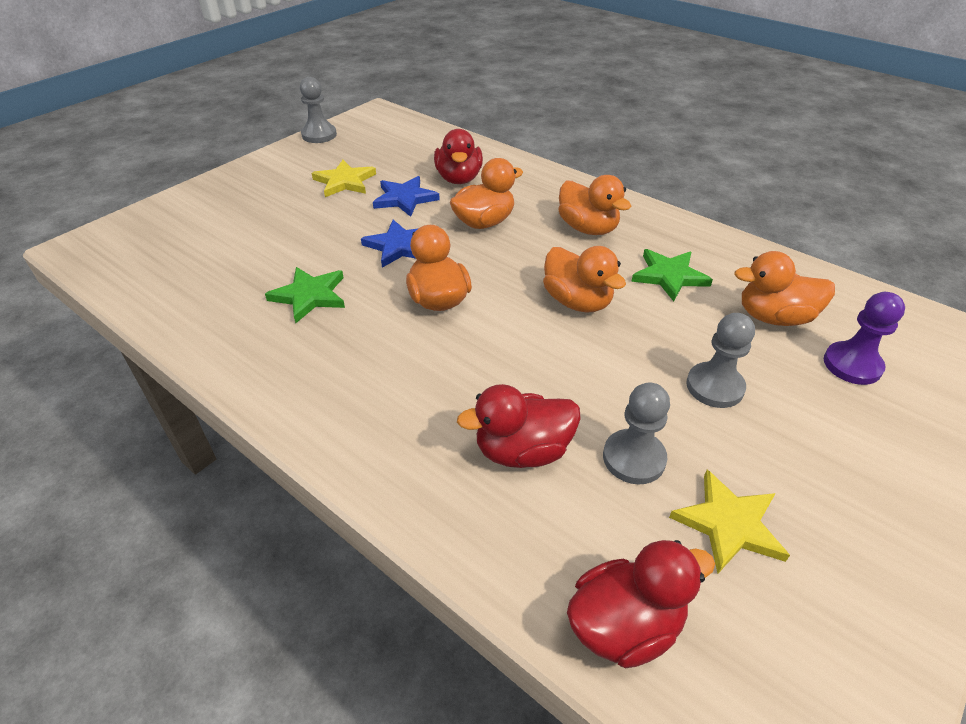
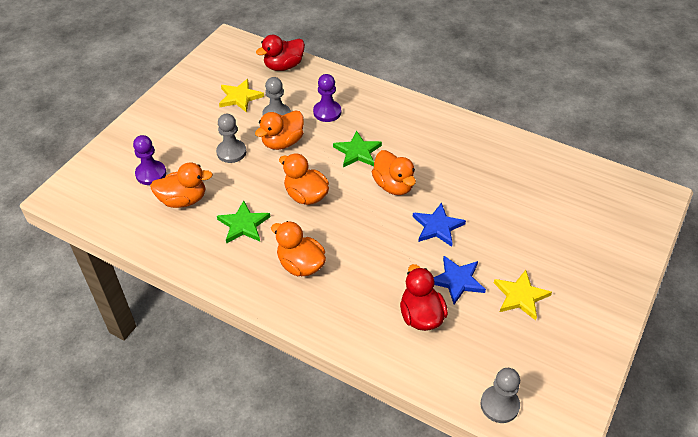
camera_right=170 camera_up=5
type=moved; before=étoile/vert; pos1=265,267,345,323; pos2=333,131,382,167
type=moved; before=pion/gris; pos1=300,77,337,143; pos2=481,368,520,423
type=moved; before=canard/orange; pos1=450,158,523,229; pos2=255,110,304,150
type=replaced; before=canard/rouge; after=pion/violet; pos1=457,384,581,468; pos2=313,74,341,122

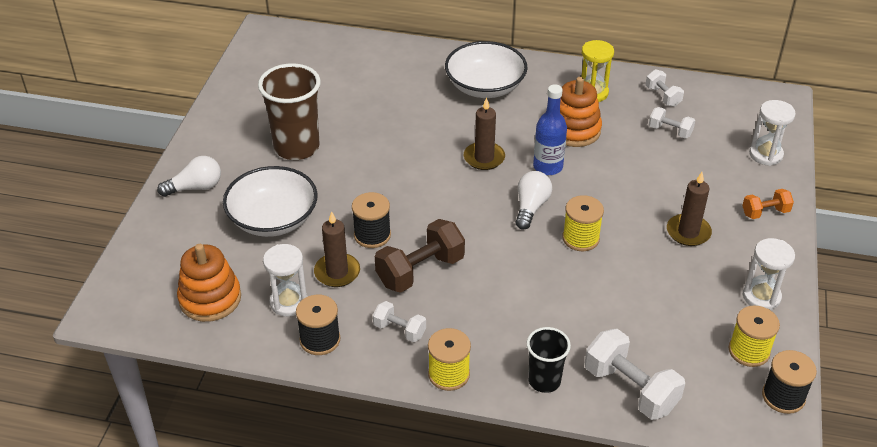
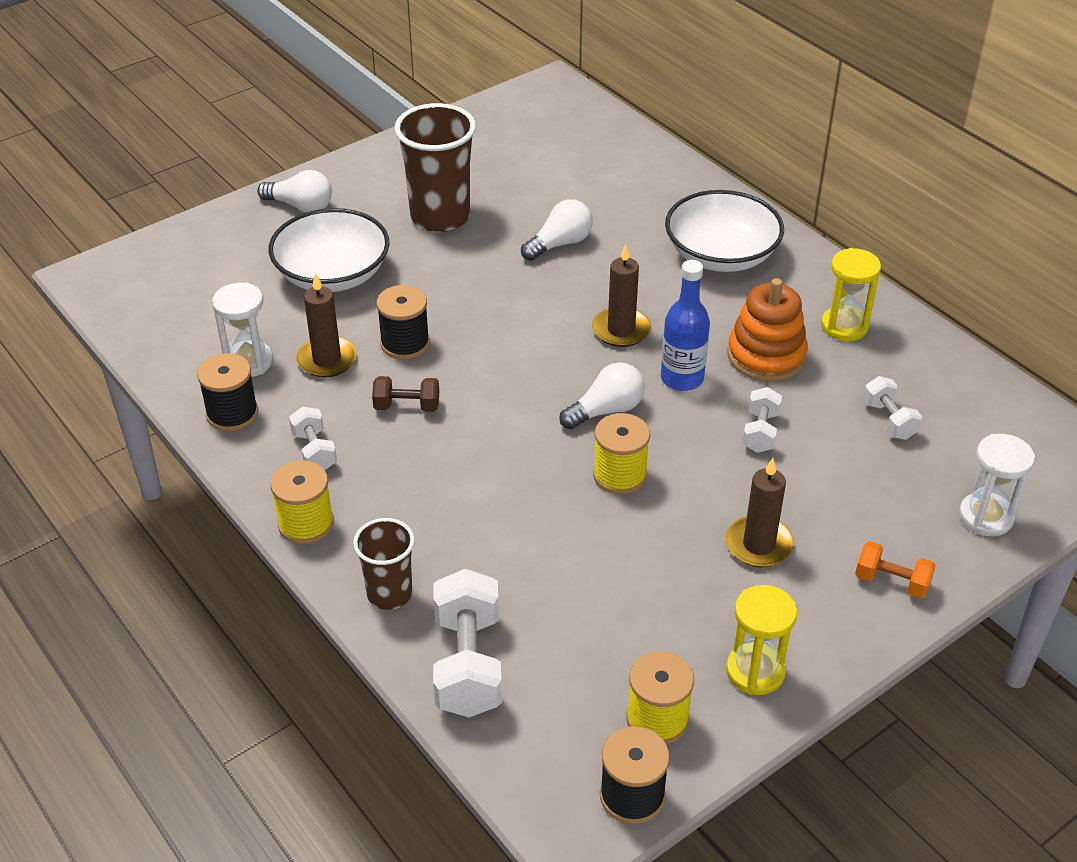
camera_right=40 camera_up=0
type=removed; before=jouet à empiler/orange; pos1=177,244,241,322
type=resized; before=haltère/marron; pos1=375,219,465,293; pos2=372,376,439,412; scale=0.56
type=recoloured; before=gobelet/noir; after=gobelet/marron; pos1=527,327,571,393; pos2=353,518,415,610
type=moved; before=haltère/blanc; pos1=646,69,684,107; pos2=743,387,782,453
type=recoloured; before=sablier/blanc; after=sablier/jaune; pos1=743,238,795,310; pos2=726,585,797,695
type=added; after=ampoule/blanc; pos2=521,199,593,261

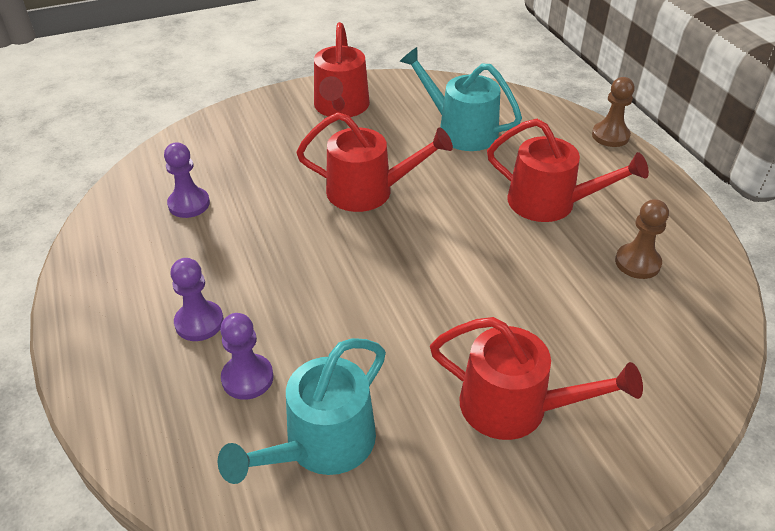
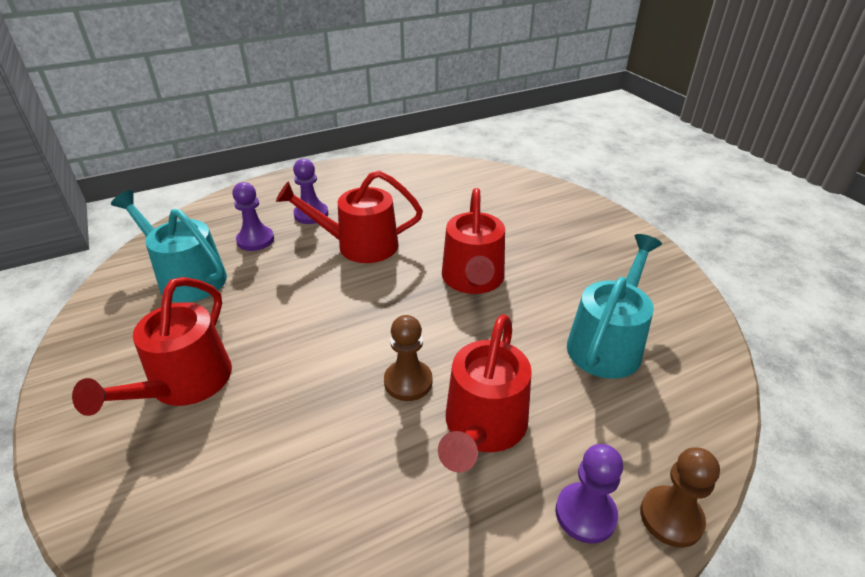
camera_right=85 camera_up=-5
type=moved; before=pion/violet; pos1=164,142,210,218; pos2=556,444,623,544
type=moved; before=arrosoir/rouge; pos1=314,22,370,117; pos2=276,170,423,263
type=moved; before=pion/marron; pos1=615,199,669,279; pos2=384,315,432,401

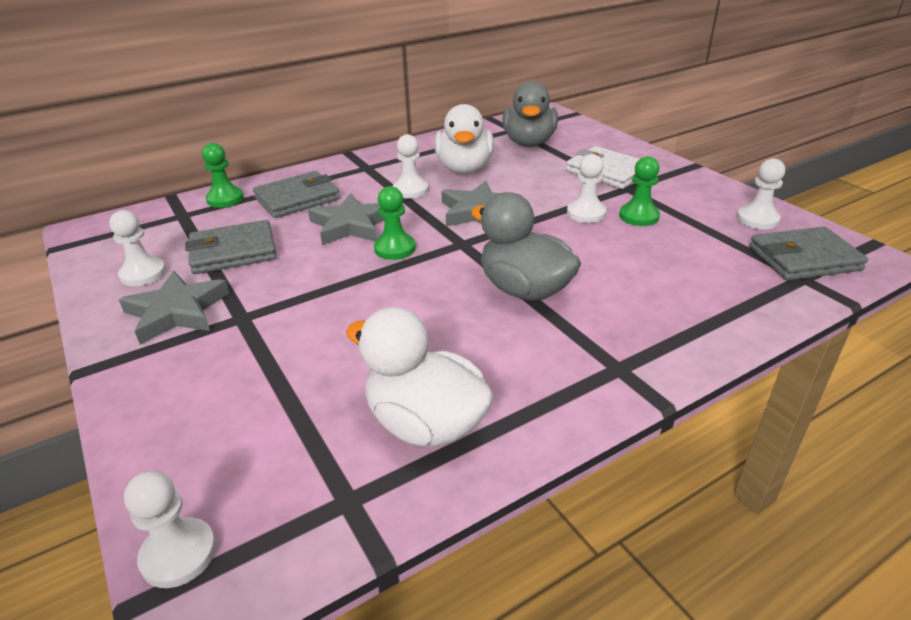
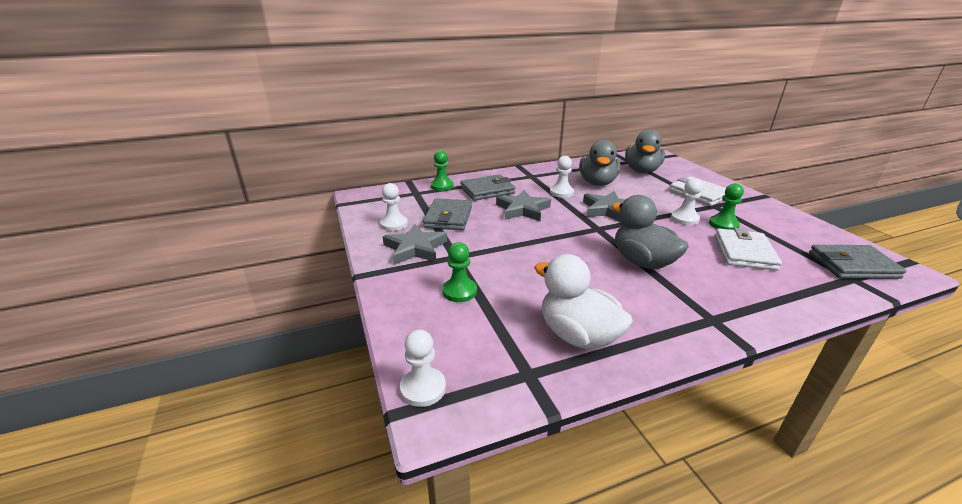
camera_right=10 camera_up=-5
type=turned; before=portefeuille/gris; pos1=185,220,277,274; pos2=423,198,472,230; turn=-75
type=moved; before=pion/vert; pos1=374,186,416,260; pos2=442,242,477,302
type=recoloured; before=canard/blanc; after=canard/gris; pos1=434,104,494,174; pos2=579,140,620,186
type=removed; before=pion/blanc; pos1=737,158,785,230
type=added; after=portefeuille/blanc; pos2=715,228,782,271

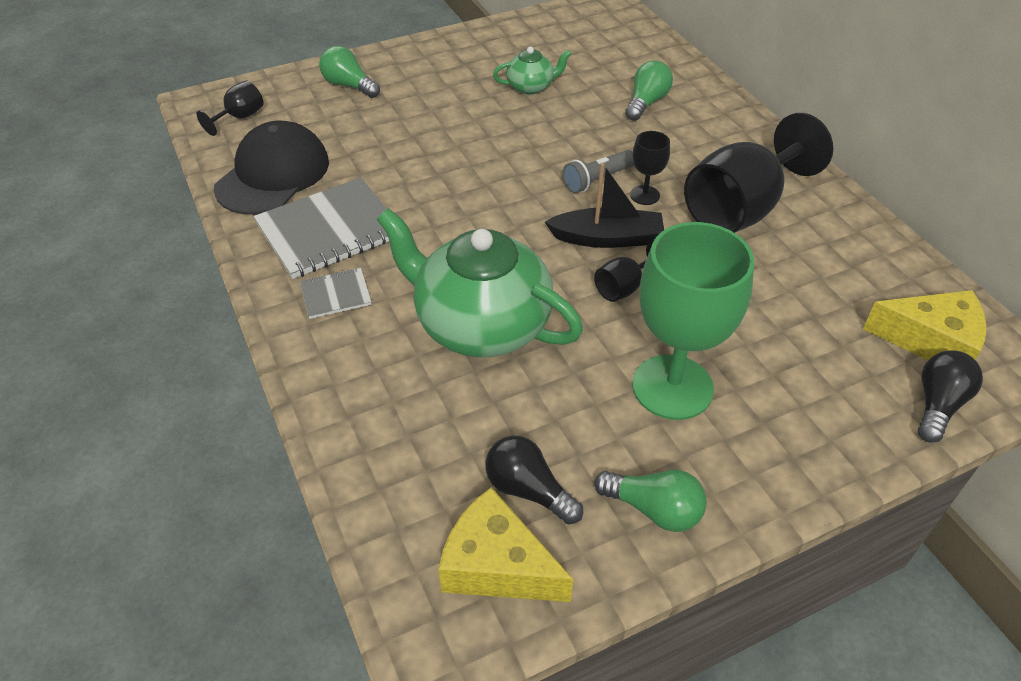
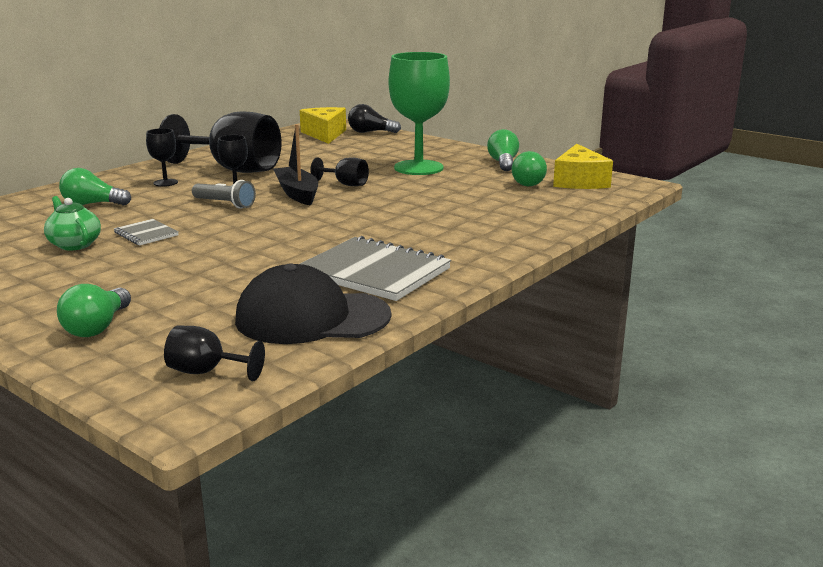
camera_right=-115 camera_up=-25
type=moved; before=carnet/gris; pos1=300,268,372,319; pos2=114,219,179,246
type=removed; before=théière/vert; pos1=376,208,583,357
type=recoloured; before=ampoule/noir; after=ampoule/vert; pos1=485,435,583,524; pos2=512,151,547,186
type=added; after=verre à pied/noir; pos2=146,128,178,187

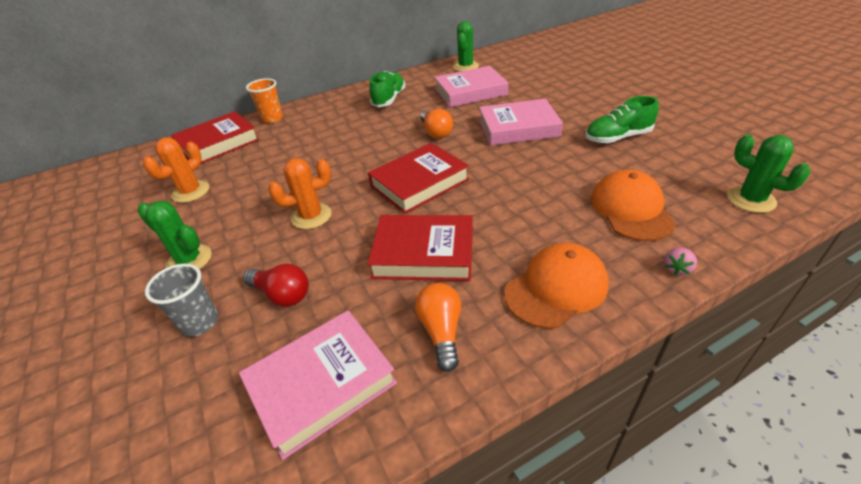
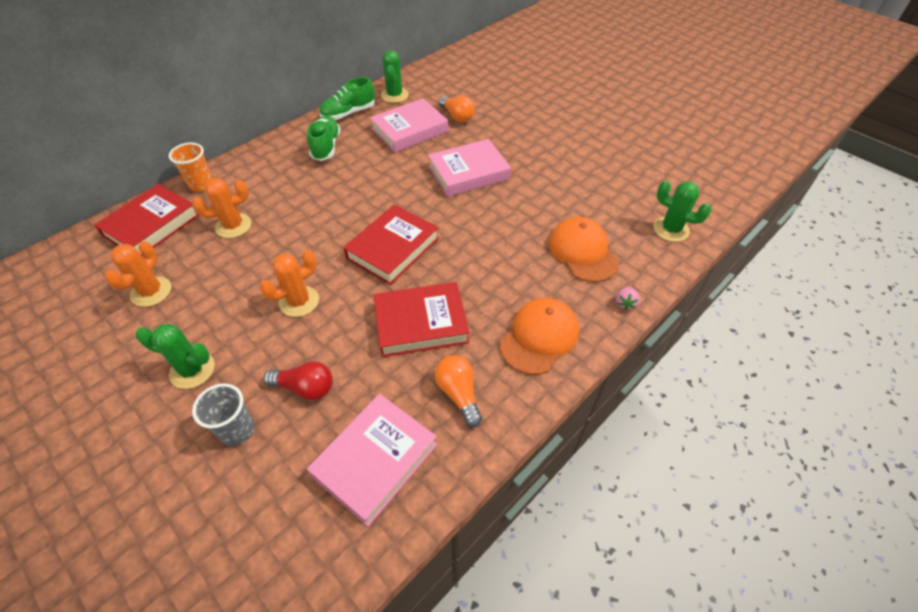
camera_right=-20 camera_up=10
type=moved; before=ampoule/orange; pos1=421,109,453,139; pos2=439,96,475,122
type=moved; before=chaussure/vert; pos1=585,96,659,143; pos2=319,77,375,120
type=added; after=cactus/orange; pos2=192,178,251,238

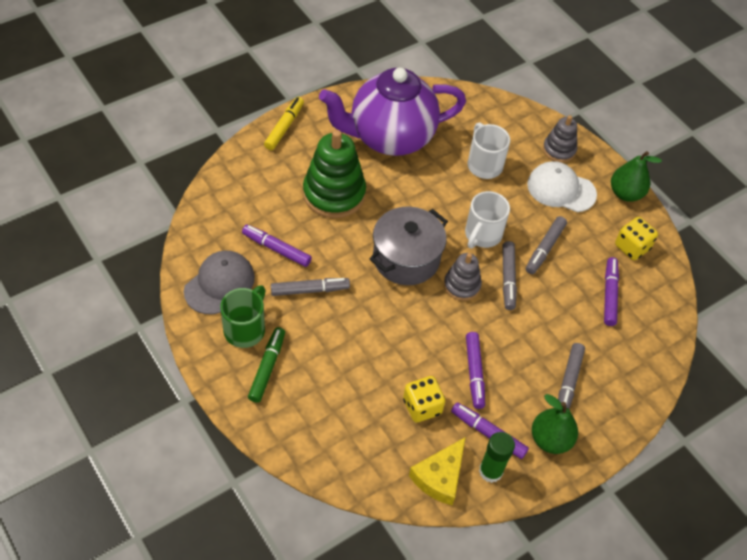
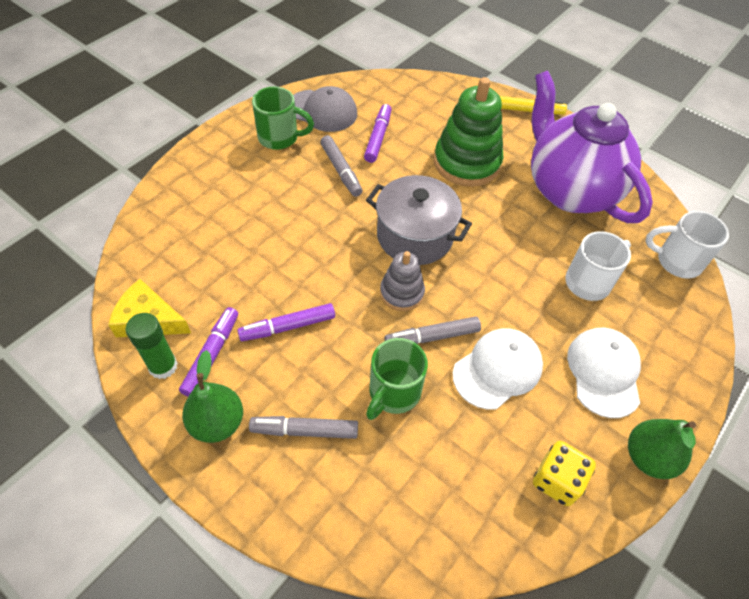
camera_right=75 camera_up=0
type=removed; before=feutre/vert; pos1=248,327,285,403
type=removed; before=dé/jaune; pos1=403,376,445,423
type=moved; before=tasse/blanc; pos1=465,191,510,249; pos2=646,211,729,279
type=replaced; before=feutre/gris; after=casquette/blanc; pos1=526,216,567,274; pos2=453,328,543,410
type=removed; before=jouet à empiler/gris; pos1=543,115,577,163
type=removed; before=feutre/violet; pos1=604,257,619,326
type=added; after=tasse/vert; pos2=366,338,428,420

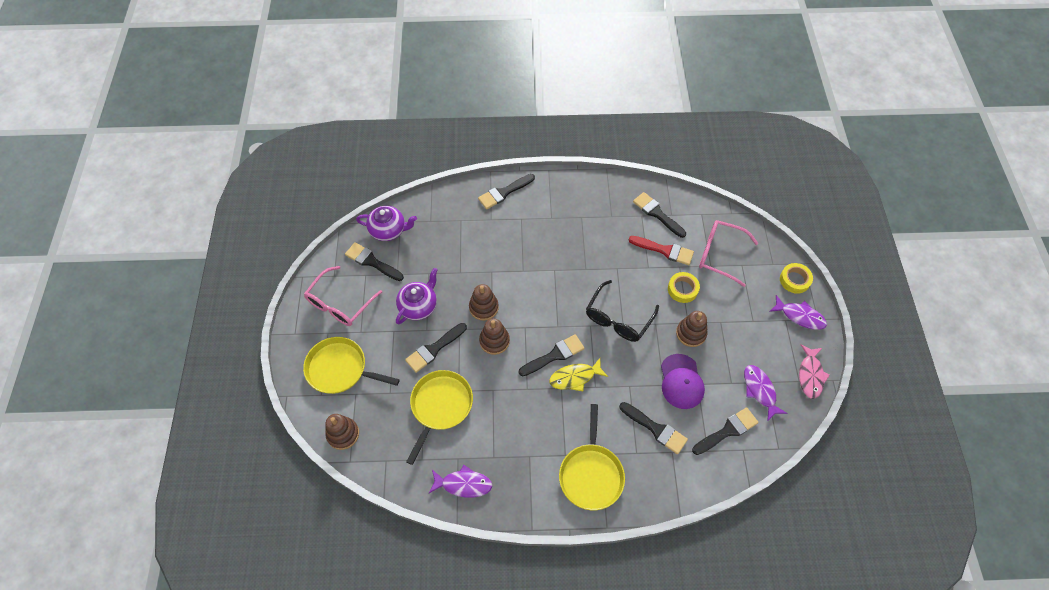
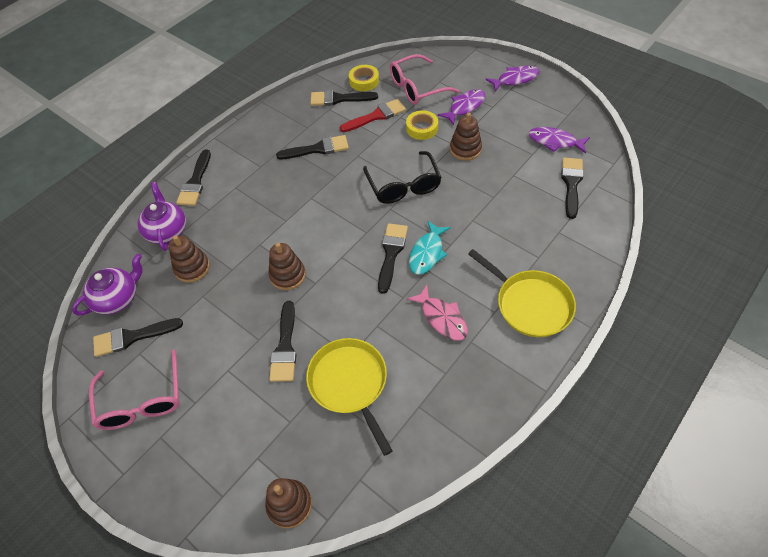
camera_right=-45 camera_up=-5
type=removed; before=poêle/jaune; pos1=303,337,400,394
type=moved; before=théière/violet; pos1=396,268,437,324; pos2=137,182,186,251
type=moved; before=poisson/violet; pos1=429,465,492,498; pos2=438,89,485,125
type=moved; before=jouet à empiler/marron; pos1=479,318,510,355; pos2=169,235,210,283
type=recoloured; before=poisson/jaune; after=poisson/turquoise; pos1=549,358,608,391; pos2=409,221,451,275
type=moved; before=pinceau/noir; pos1=619,402,688,454; pos2=276,135,349,159
type=removed; before=casquette/violet; pos1=661,354,705,409
type=moved; before=ruban adhésif/jaune; pos1=780,263,813,294; pos2=349,65,379,91
type=moved; before=poisson/rose; pos1=799,344,830,399; pos2=407,285,468,340

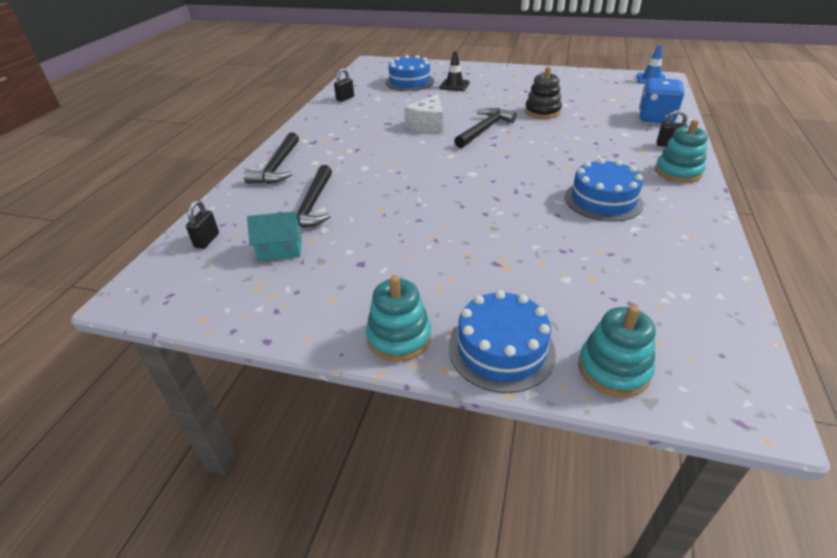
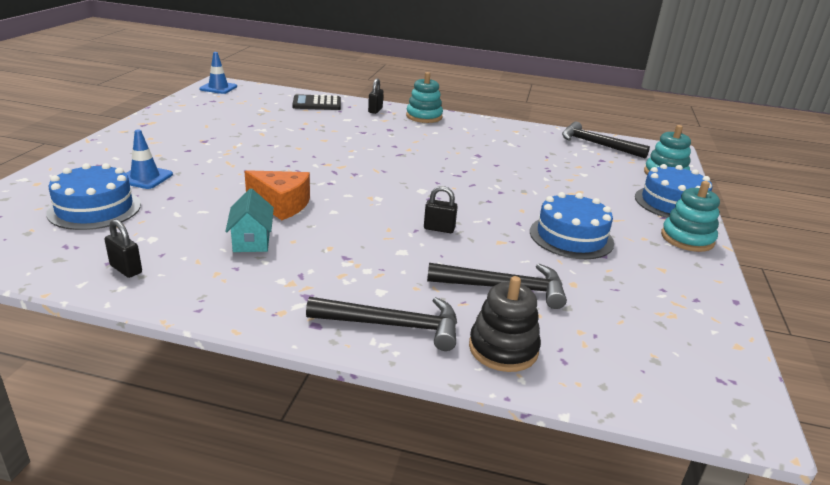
camera_right=-95 camera_up=-10
type=moved; before=cadenas/noir; pos1=186,200,219,249; pos2=424,186,458,233
type=moved; before=maison/turquoise; pos1=247,211,302,261; pos2=225,189,274,252
type=recoloured; before=fromage/blanc; after=fromage/orange; pos1=404,94,443,132; pos2=244,170,310,220
type=recoloured; before=cône de chantier/noir; after=cône de chantier/bleu; pos1=439,51,470,91; pos2=126,130,173,189
type=moved; before=marteau/noir; pos1=454,108,517,148; pos2=562,122,650,158
type=moved; before=jouet à empiler/noir; pos1=525,67,562,119; pos2=469,276,541,372
type=moved; before=gâteau/bleu; pos1=565,158,644,222; pos2=530,192,614,259
type=replaced; before=dé/bleu; after=calculatrice/noir; pos1=639,78,684,123; pos2=292,94,341,110

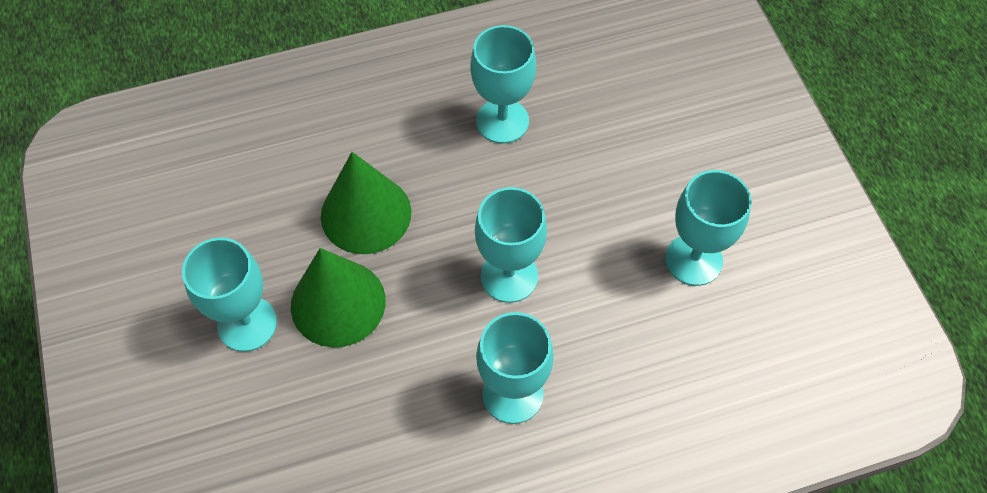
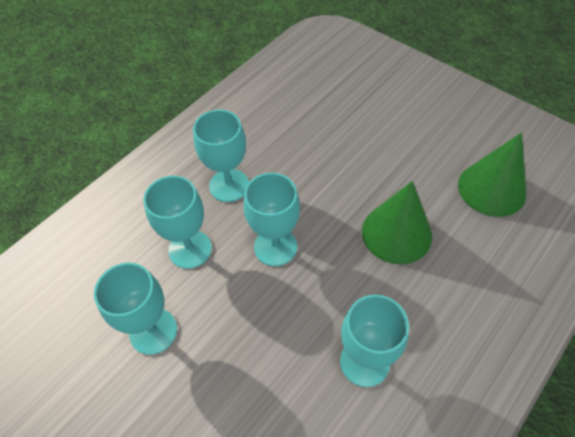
camera_right=150 camera_up=-5
type=moved; before=verre à pied/turquoise; pos1=182,238,277,352; pos2=143,176,212,269
type=moved; before=cône/vert; pos1=291,248,386,347; pos2=458,133,526,217

